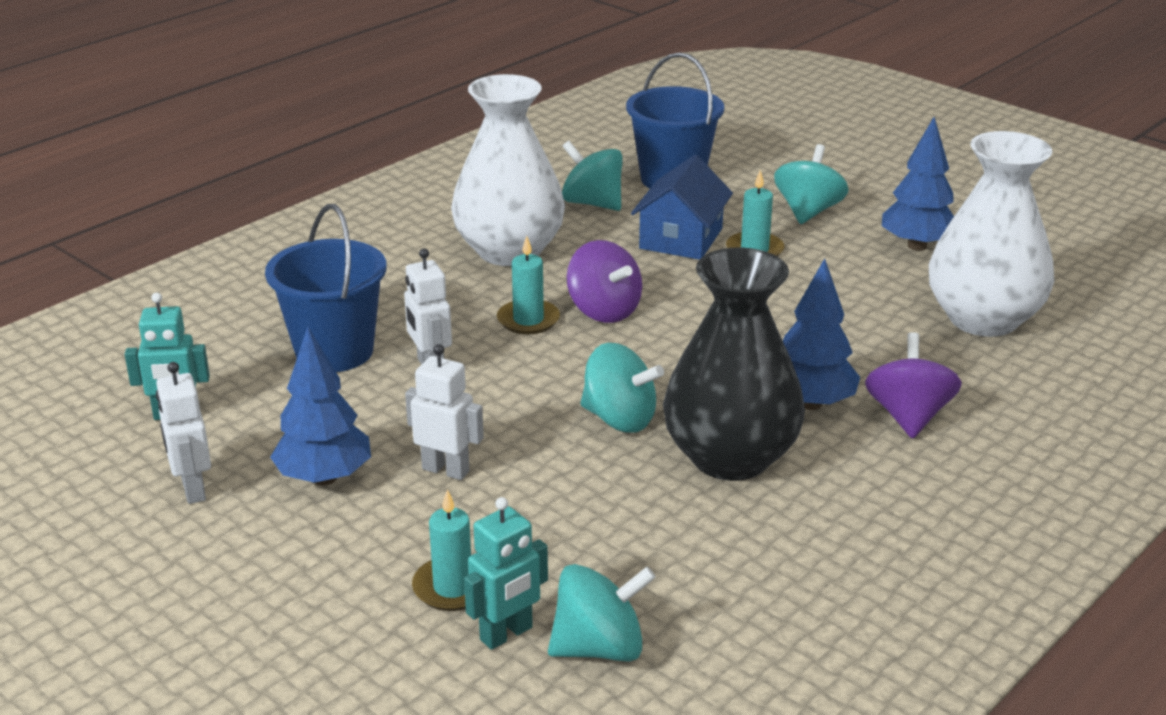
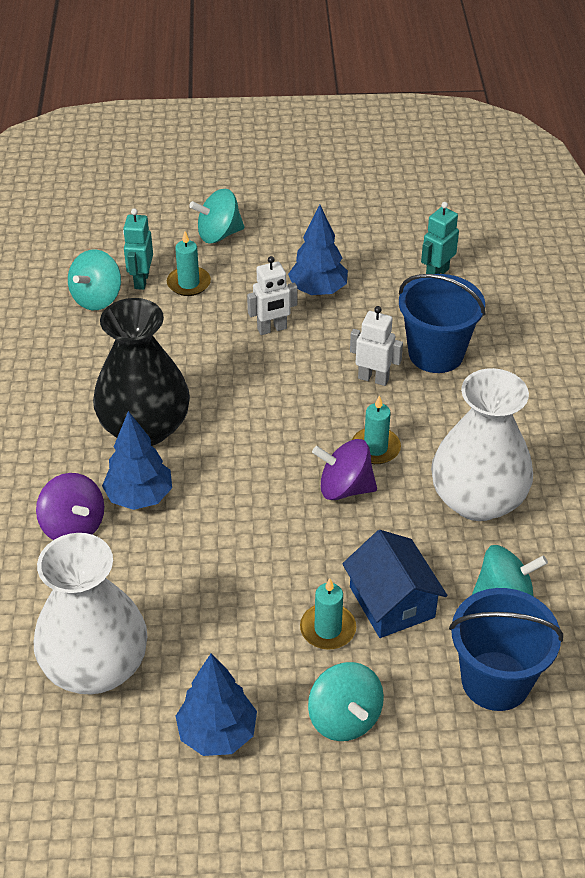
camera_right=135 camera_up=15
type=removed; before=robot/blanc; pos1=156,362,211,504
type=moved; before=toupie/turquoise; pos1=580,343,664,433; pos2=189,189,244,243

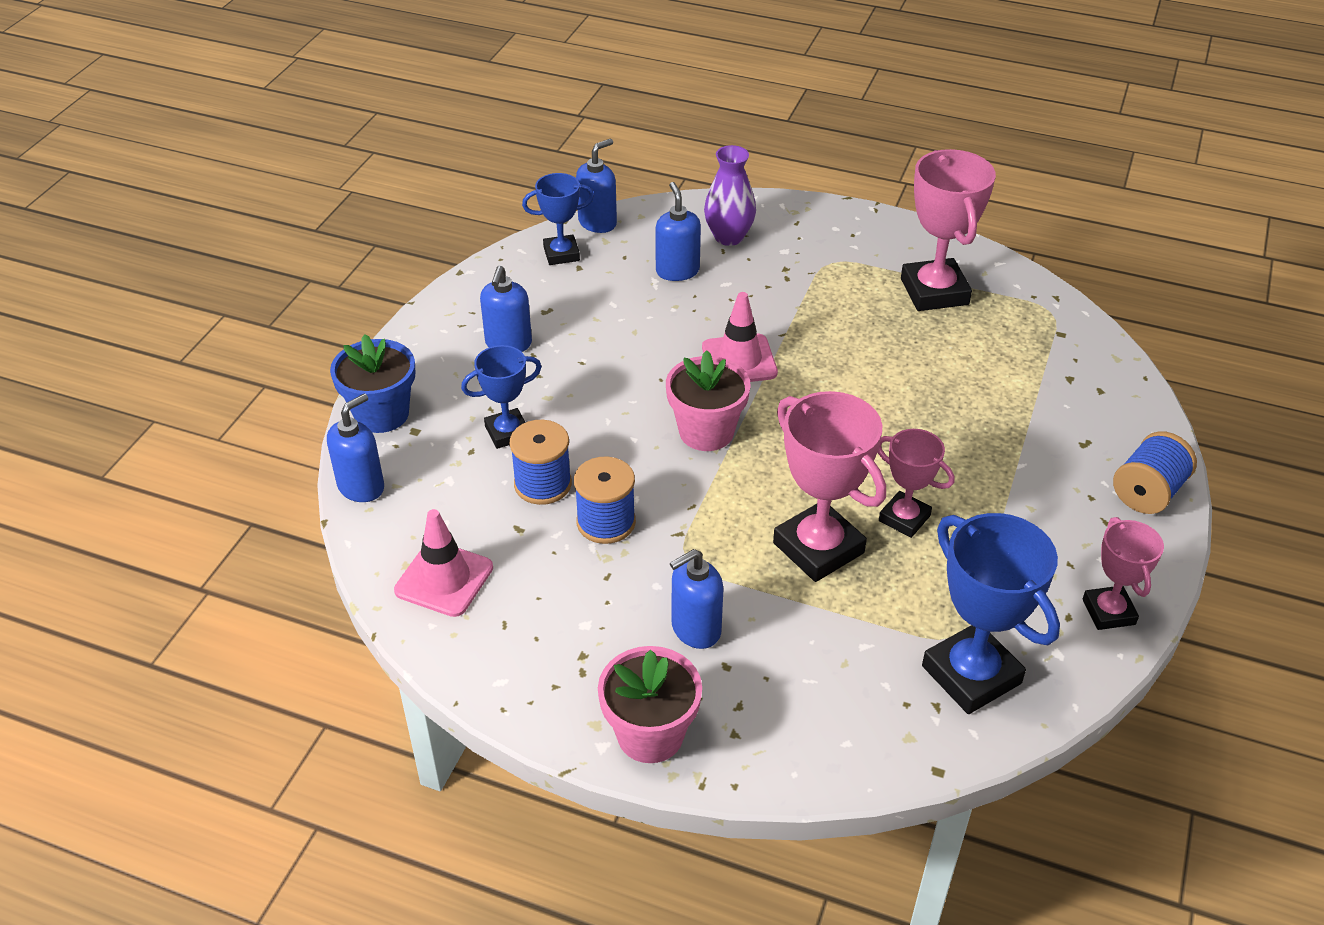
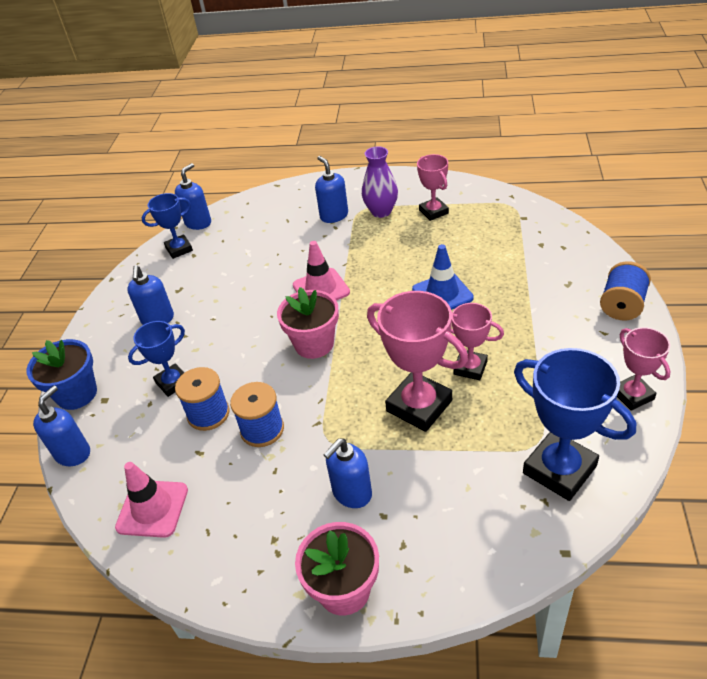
camera_right=-10 camera_up=0
type=moved; before=distributeur de savon/bleu; pos1=655,182,701,281; pos2=315,156,348,223
type=moved; before=vase/violet; pos1=704,145,756,246; pos2=362,146,398,218
type=resized; before=trophée/rose; pos1=901,149,996,311; pos2=417,154,449,221; scale=0.59
type=added; after=cône de chantier/bleu; pos2=412,244,474,310

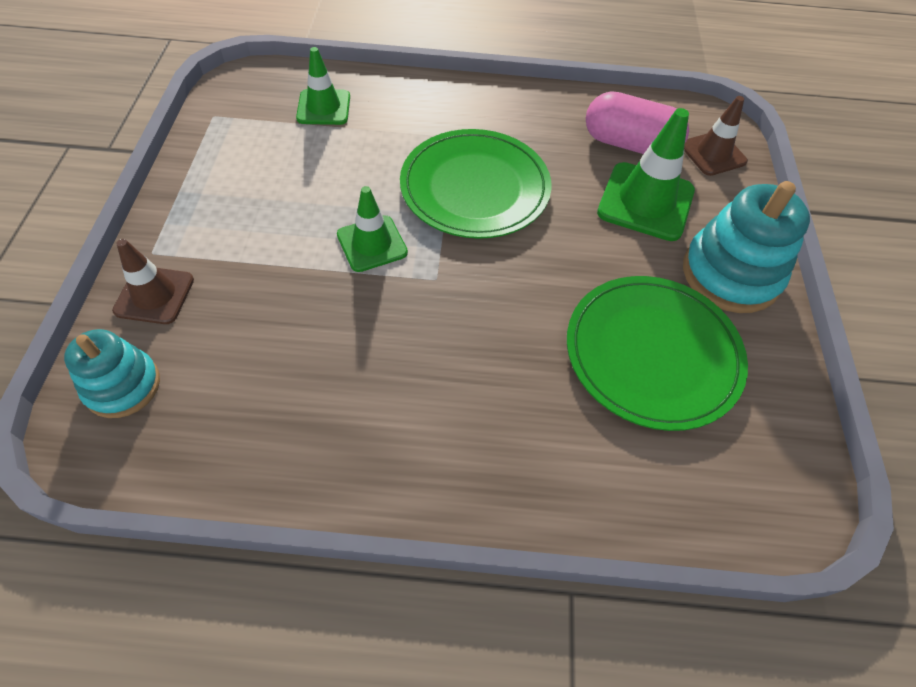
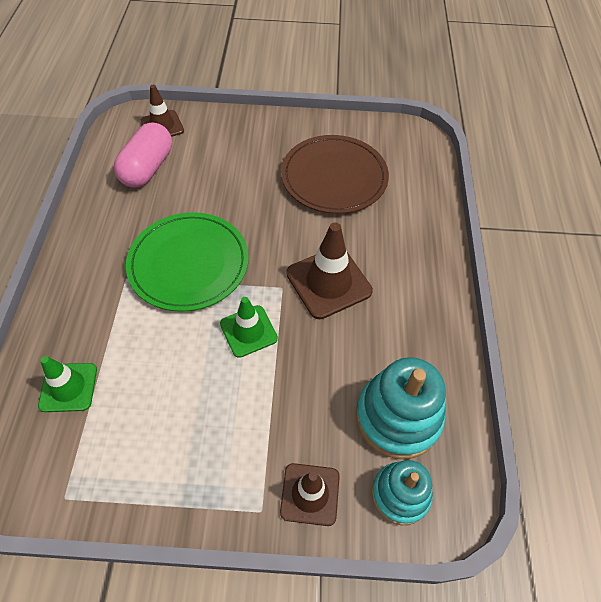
camera_right=-90 camera_up=0
type=recoloured; before=assiette/vert; after=assiette/marron; pos1=567,276,748,431; pos2=281,135,389,214
type=removed; before=cône de chantier/vert; pos1=597,108,695,241
type=moved; before=jouet à empiler/turquoise; pos1=683,181,810,313; pos2=356,357,446,459
type=added; after=cône de chantier/marron; pos2=286,222,373,319

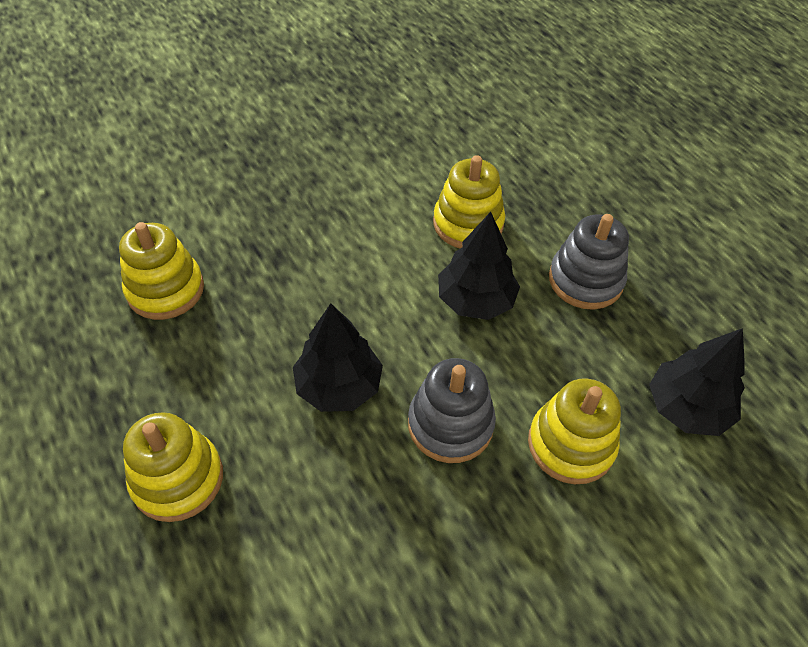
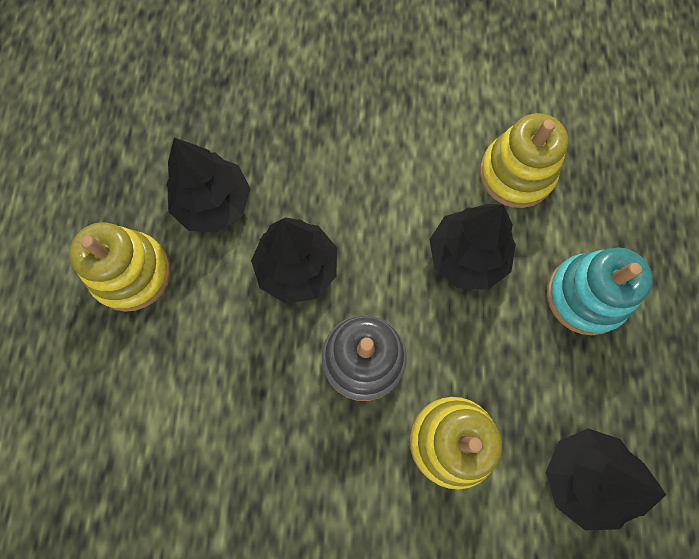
camera_right=35 camera_up=20
type=removed; before=jouet à empiler/jaune; pos1=119,222,204,320
type=recoloured; before=jouet à empiler/gris; after=jouet à empiler/turquoise; pos1=549,214,629,310; pos2=547,248,653,335
type=added; after=arbre/noir; pos2=166,138,251,232

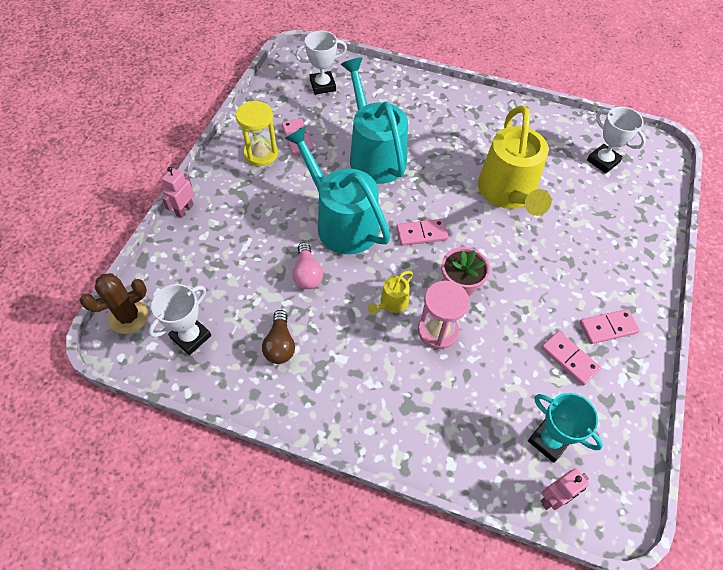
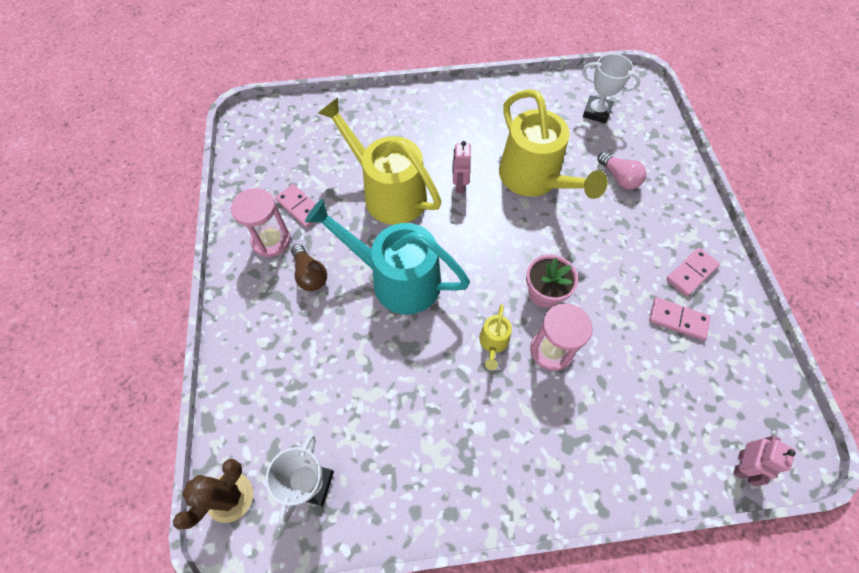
camera_right=-25 camera_up=5
type=moved; before=robot/rose; pos1=162,167,194,218; pos2=453,141,471,193
type=recoloured; before=sablier/jaune; after=sablier/rose; pos1=236,101,278,166; pos2=231,188,291,257
type=moved; before=ampoule/marron; pos1=262,310,295,364; pos2=291,244,327,291
type=moved; before=ampoule/rose; pos1=292,242,323,289; pos2=598,152,646,189
type=removed; before=trophée/blanc; pos1=295,31,347,95
type=recoloured; before=arrosoir/turquoise; after=arrosoir/jaune; pos1=341,57,408,184; pos2=318,98,442,225
type=removed; before=domino/rose; pos1=396,219,449,246
type=removed; before=trophée/turquoise; pos1=528,393,603,463

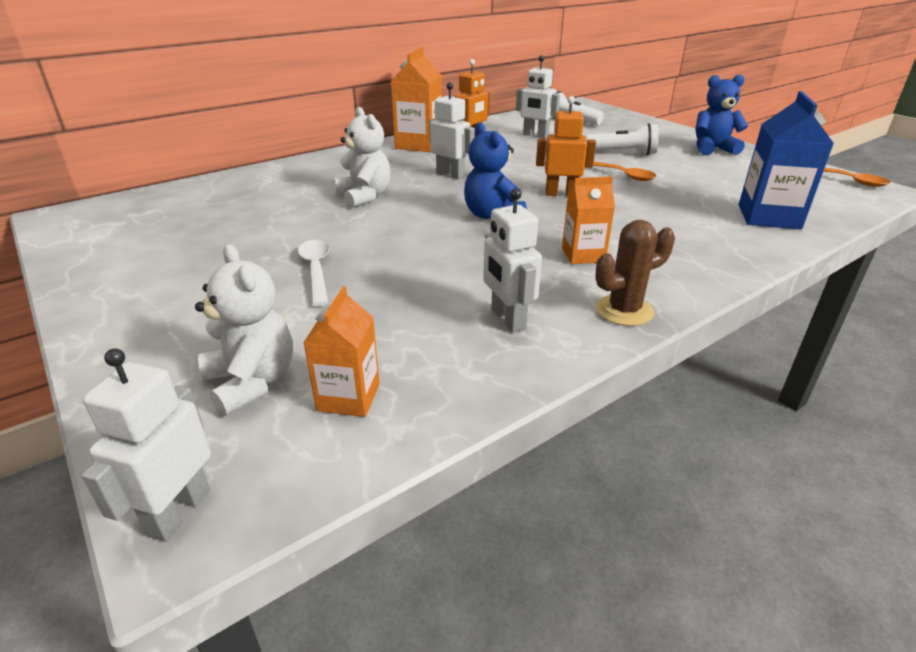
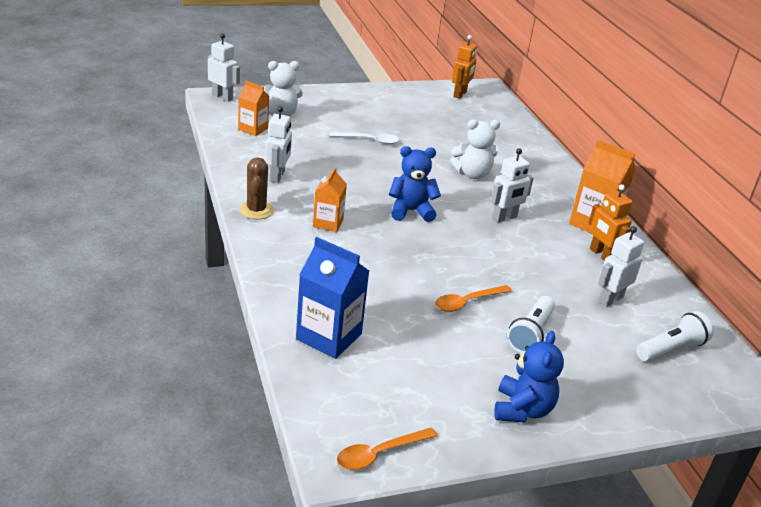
camera_right=105 camera_up=0
type=turned; before=robot/blanc; pos1=483,188,542,332; pos2=265,106,292,183; turn=105
type=moved; before=robot/orange; pos1=536,96,596,196; pos2=452,35,477,99

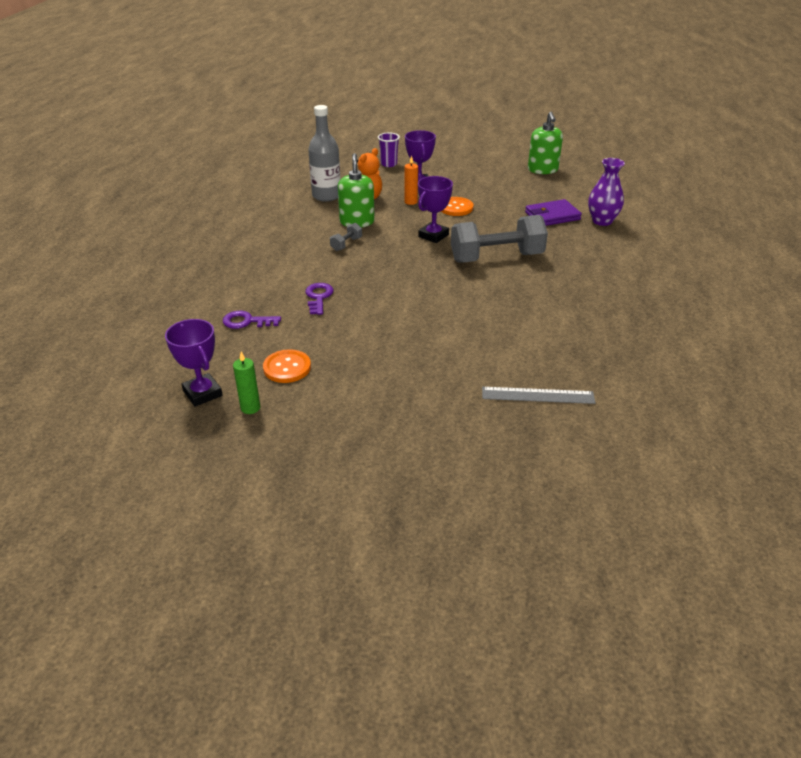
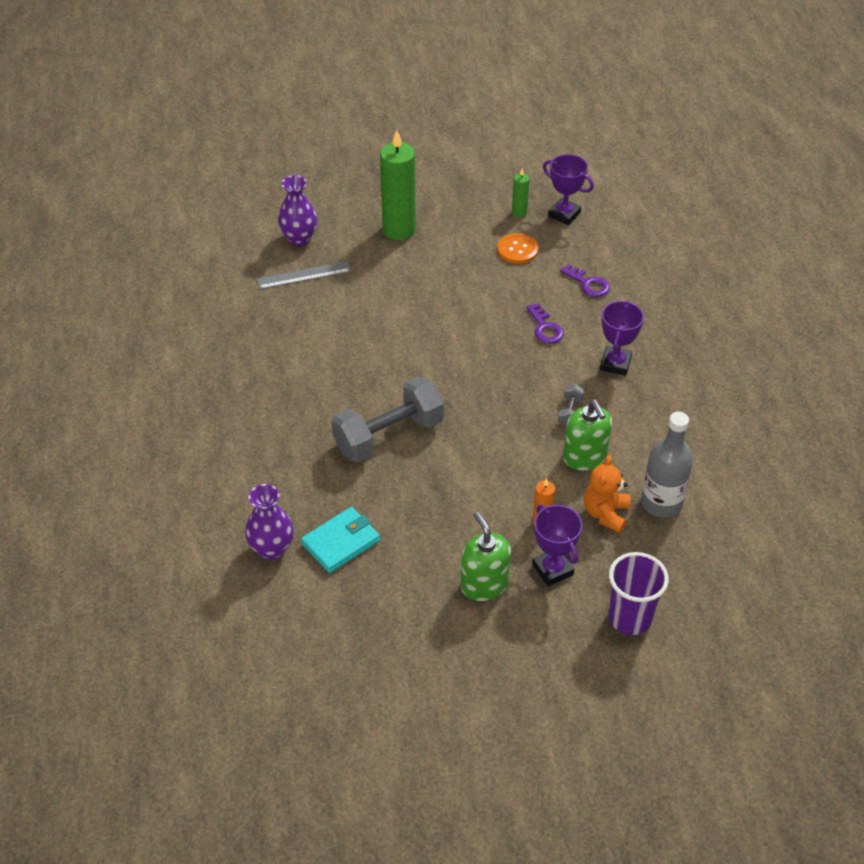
camera_right=160 camera_up=10
type=turned; before=clé/violet; pos1=223,311,281,329; pos2=560,264,610,297; turn=60
type=resized; before=gobelet/violet; pos1=378,132,400,167; pos2=609,552,669,635; scale=1.57
type=moved; before=trophée/violet; pos1=418,176,453,243; pos2=600,300,644,376
type=removed; before=bouton/orange; pos1=441,197,473,216
type=recoloured; before=portefeuille/violet; after=portefeuille/turquoise; pos1=525,199,582,226; pos2=301,507,380,573
type=moved; before=distributeur de savon/vert; pos1=528,112,563,174; pos2=461,512,511,601
type=added; after=vase/violet; pos2=278,175,317,246
type=added; after=bougie/vert; pos2=380,130,416,240

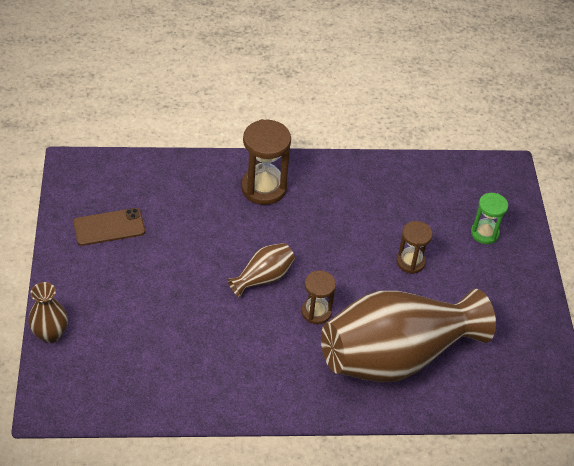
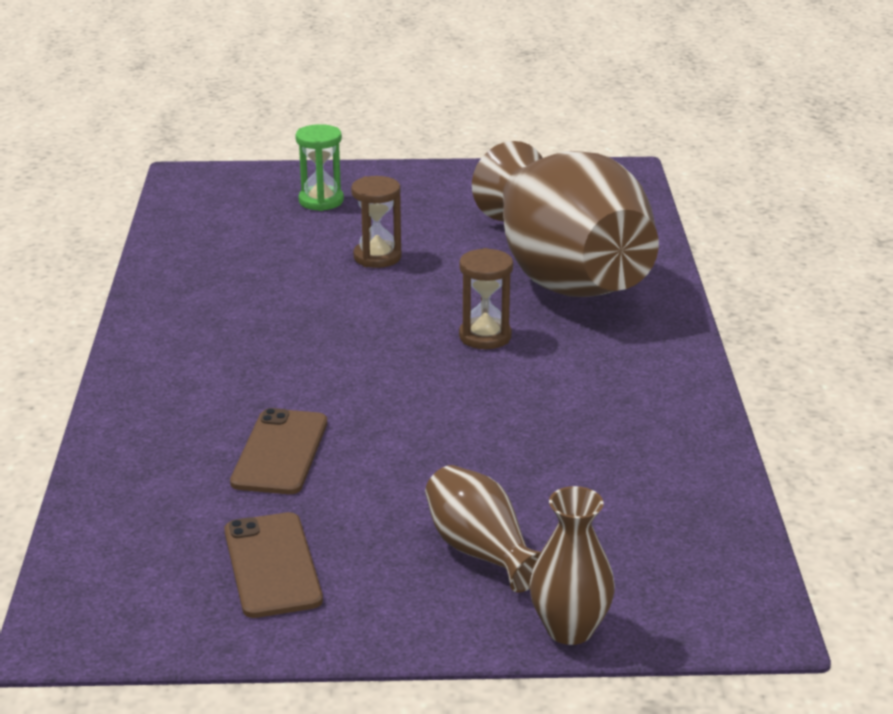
camera_right=-85 camera_up=-20
type=moved; before=vase/marron; pos1=227,243,295,298; pos2=425,465,541,593
type=removed; before=sablier/marron; pos1=241,119,291,205
type=added; after=téléphone/marron; pos2=230,408,327,494

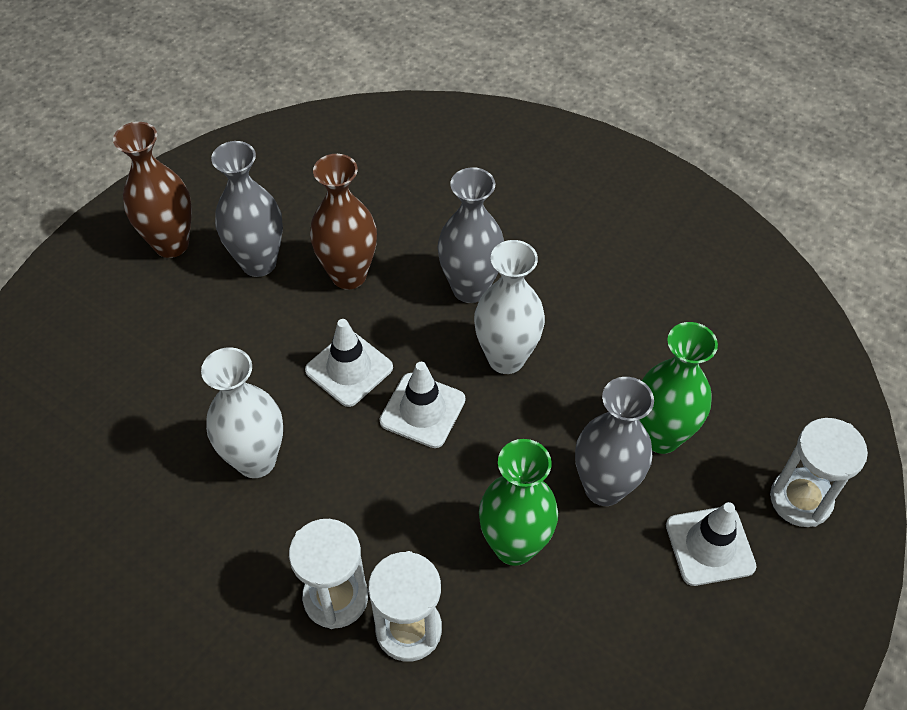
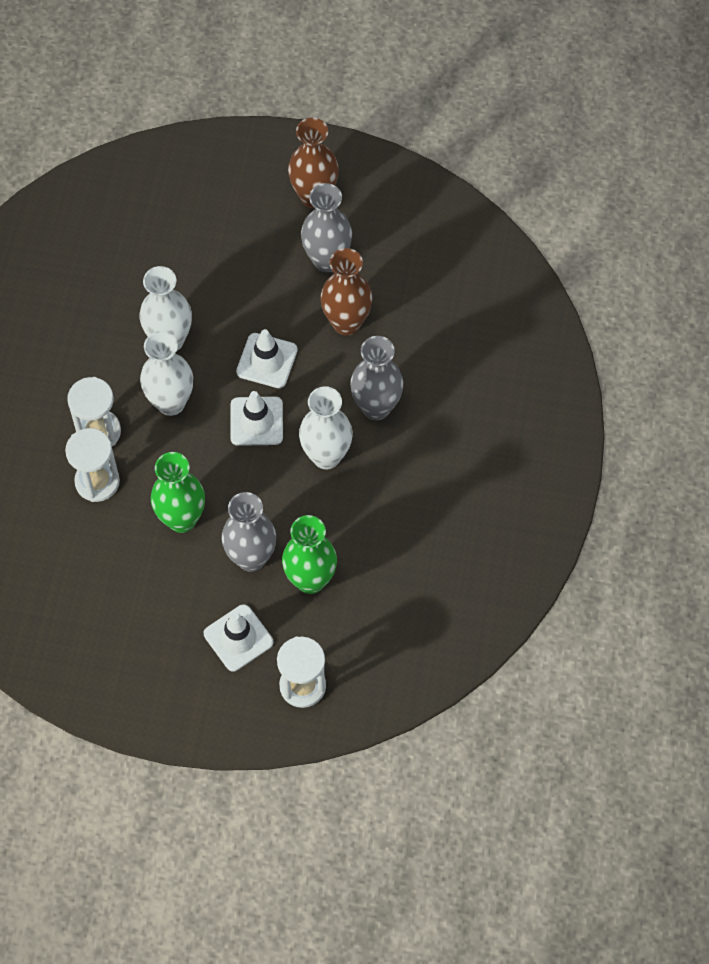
camera_right=65 camera_up=10
type=added; after=vase/blanc; pos2=140,331,193,416

